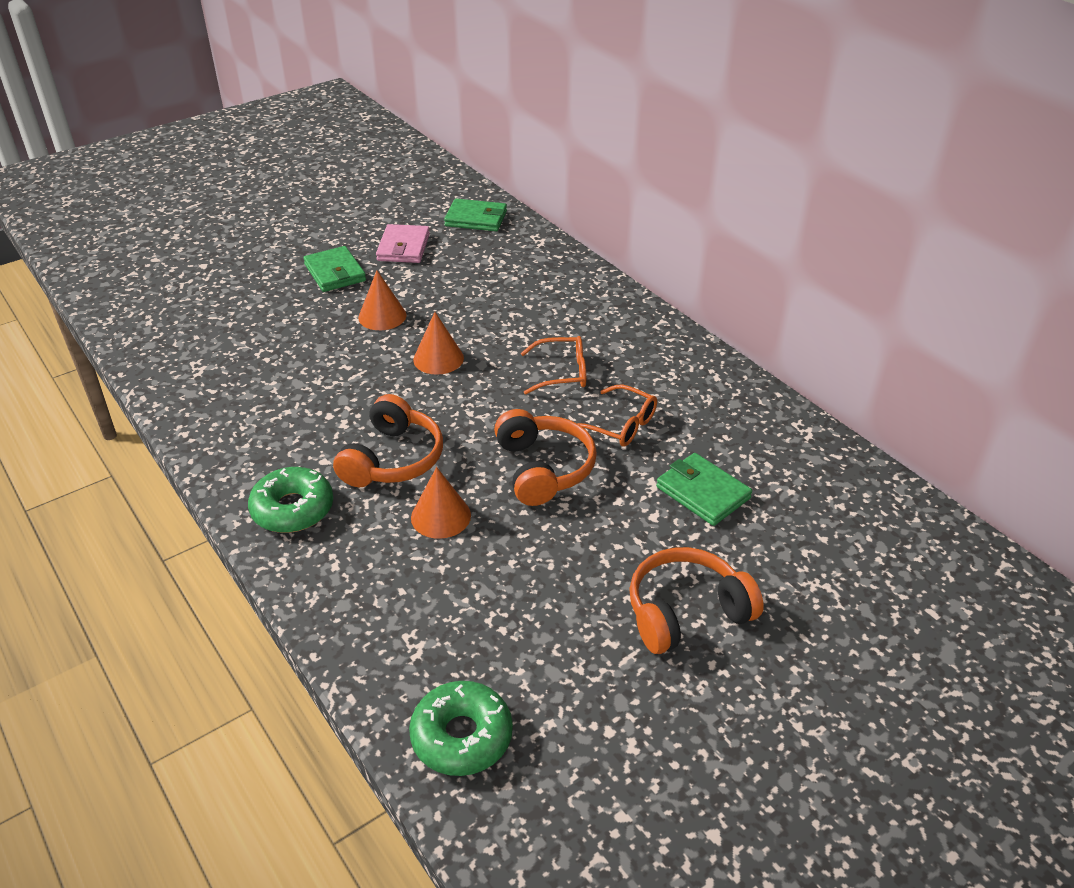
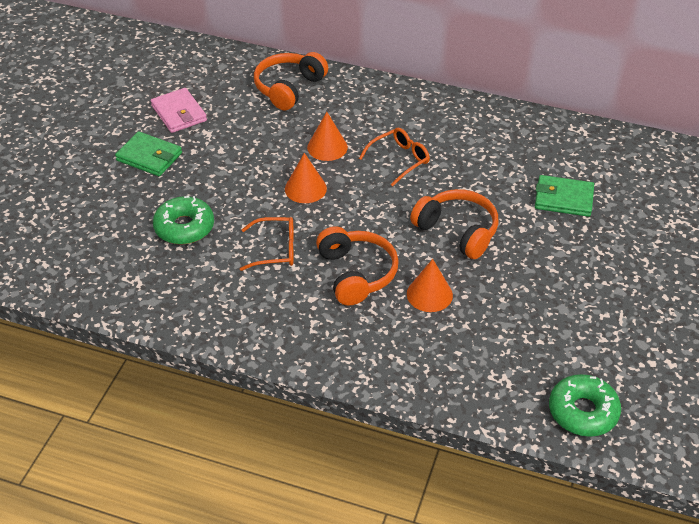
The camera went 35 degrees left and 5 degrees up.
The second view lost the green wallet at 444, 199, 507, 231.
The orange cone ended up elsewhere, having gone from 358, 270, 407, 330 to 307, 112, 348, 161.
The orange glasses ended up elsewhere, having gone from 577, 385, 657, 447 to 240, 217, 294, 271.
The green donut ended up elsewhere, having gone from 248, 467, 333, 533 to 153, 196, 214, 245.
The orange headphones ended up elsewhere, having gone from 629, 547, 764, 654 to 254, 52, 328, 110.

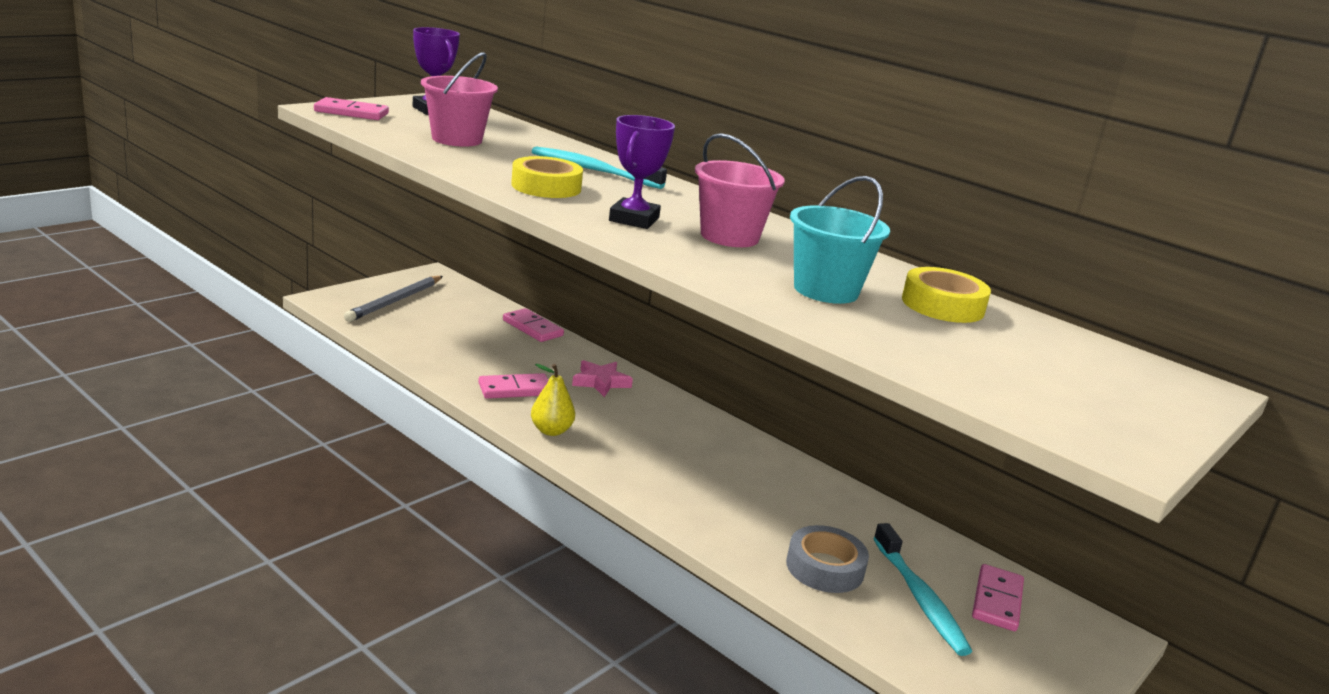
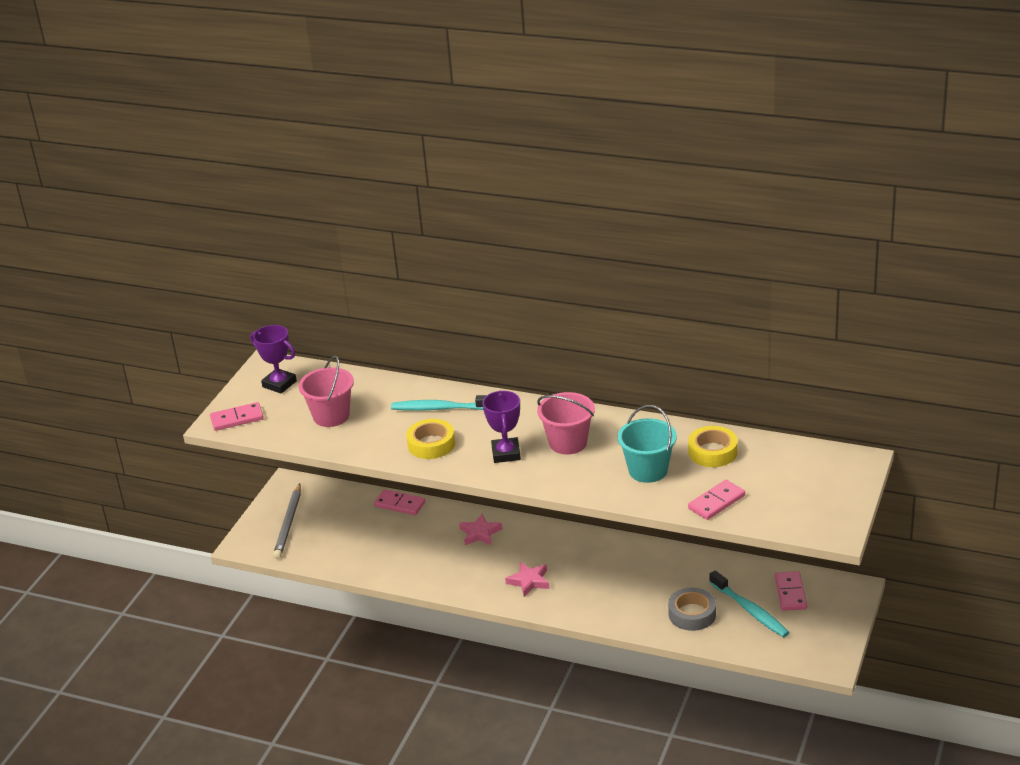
The camera went 15 degrees left and 10 degrees up.
The second view lost the yellow pear at 531, 363, 575, 436.
The pink domino ended up elsewhere, having gone from 478, 373, 549, 399 to 688, 480, 745, 520.
The second view gained the pink star at 505, 562, 550, 597.

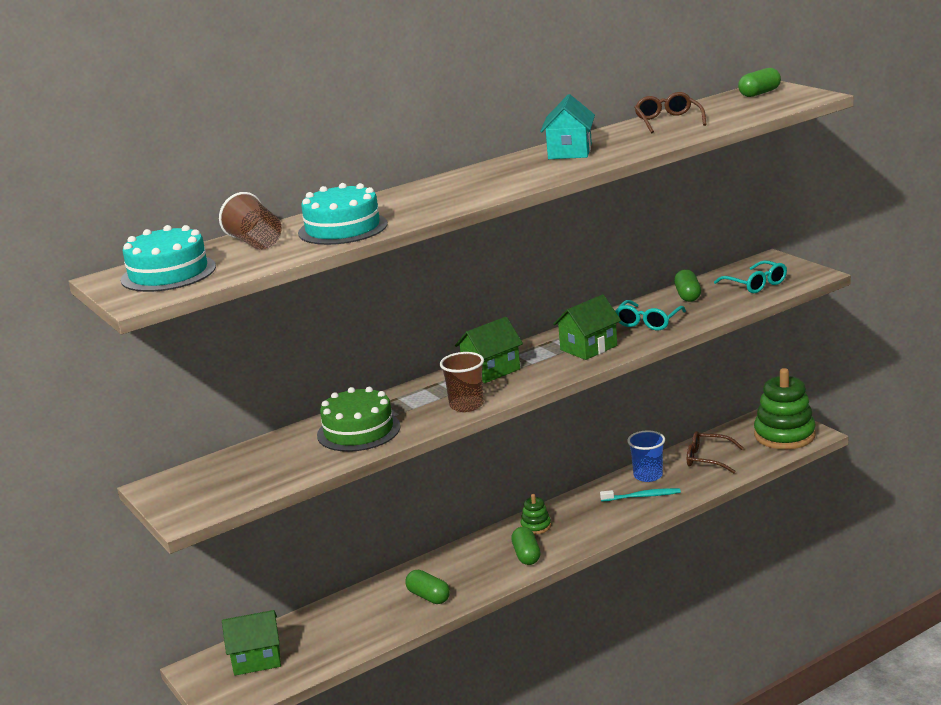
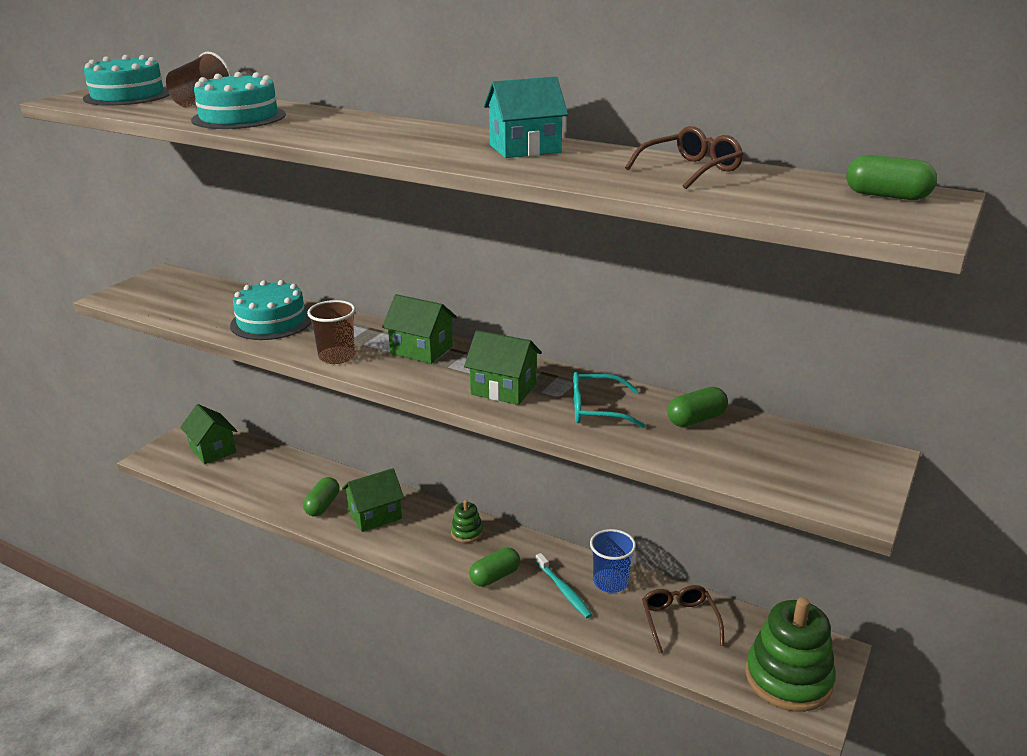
The camera went 60 degrees right and 5 degrees up.
The second view lost the turquoise glasses at 714, 260, 787, 293.
What was the green cake at 317, 387, 401, 452 turned into the turquoise cake at 230, 280, 311, 340.
The green capsule ended up elsewhere, having gone from 511, 527, 541, 565 to 469, 547, 520, 587.
The second view gained the green house at 342, 468, 404, 532.

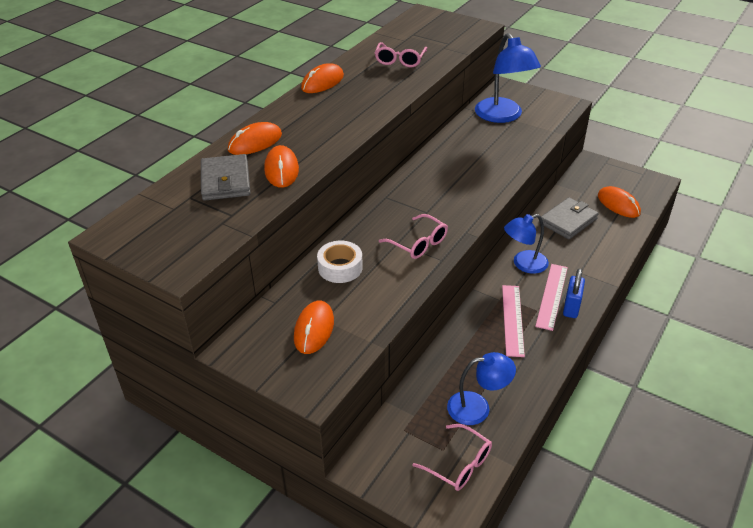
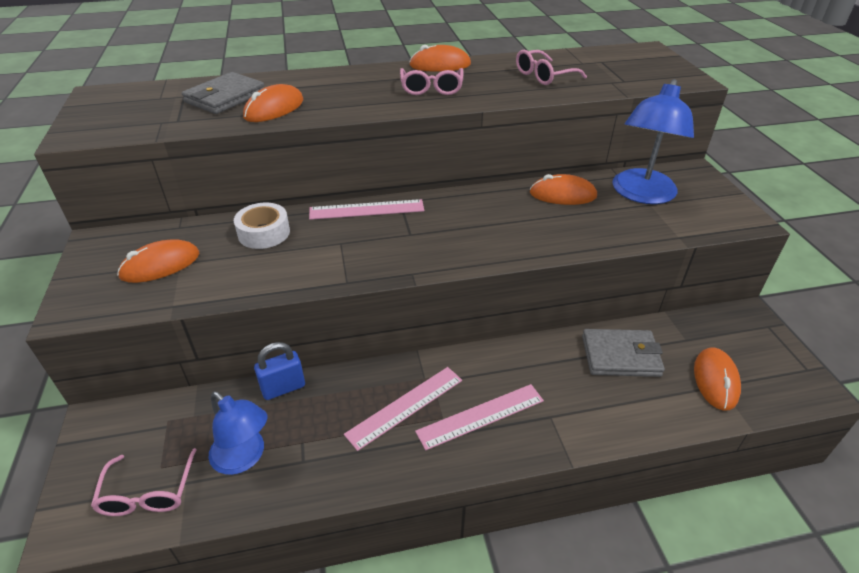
The camera went 45 degrees right and 0 degrees up.
The orange mouse ended up elsewhere, having gone from 228, 122, 282, 155 to 530, 174, 597, 205.
The pink glasses ended up elsewhere, having gone from 379, 214, 448, 259 to 400, 68, 463, 95.
The second view lost the blue lamp at 504, 214, 549, 274.
The blue padlock ended up elsewhere, having gone from 563, 269, 585, 318 to 254, 342, 305, 400.
The second view gained the pink ruler at 309, 199, 424, 220.

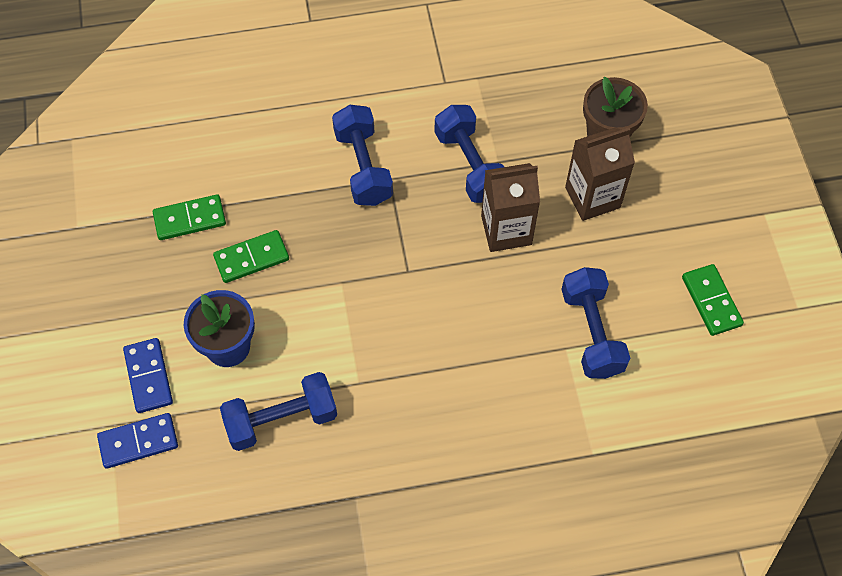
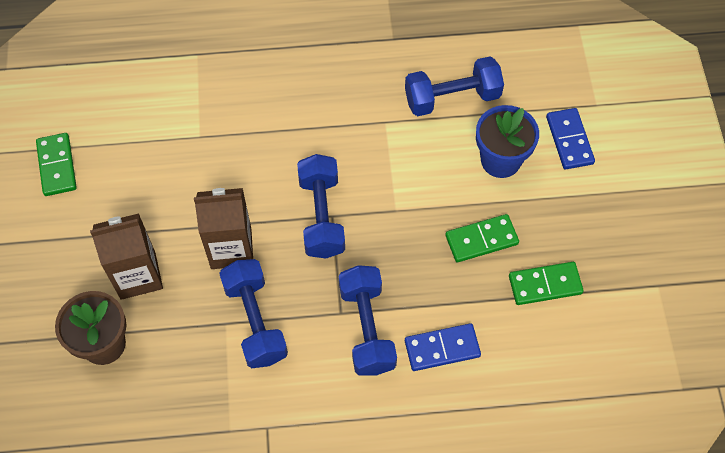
The camera went 175 degrees left and 0 degrees up.
The blue dumbbell ended up elsewhere, having gone from 561, 267, 630, 379 to 297, 154, 345, 259.
The blue domino ended up elsewhere, having gone from 97, 413, 178, 469 to 405, 323, 481, 371.

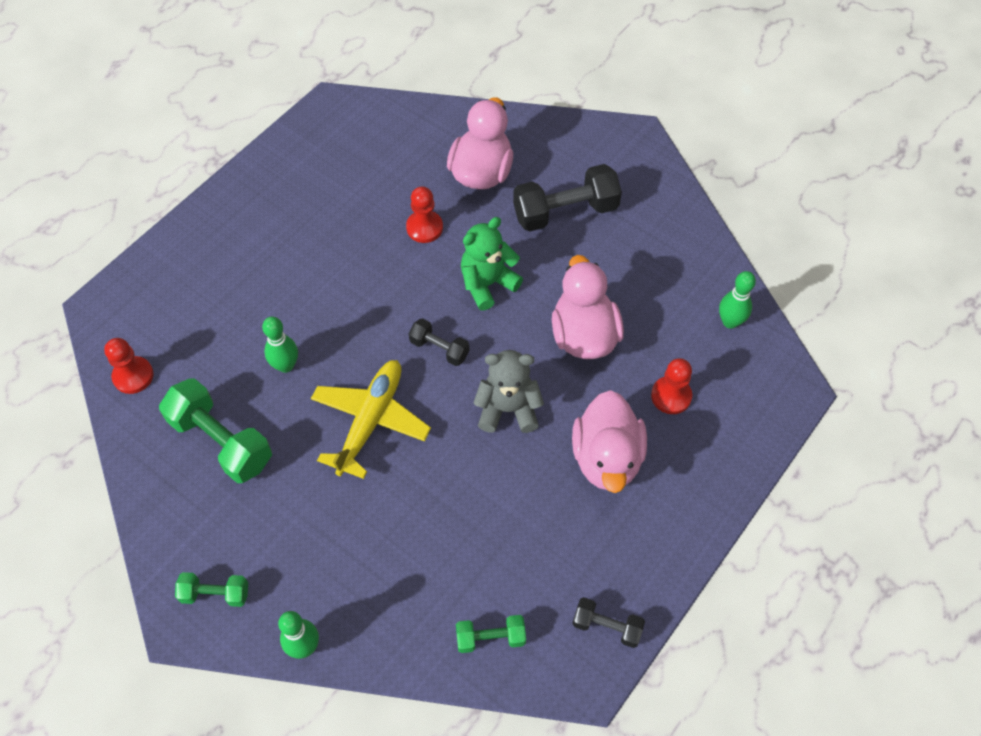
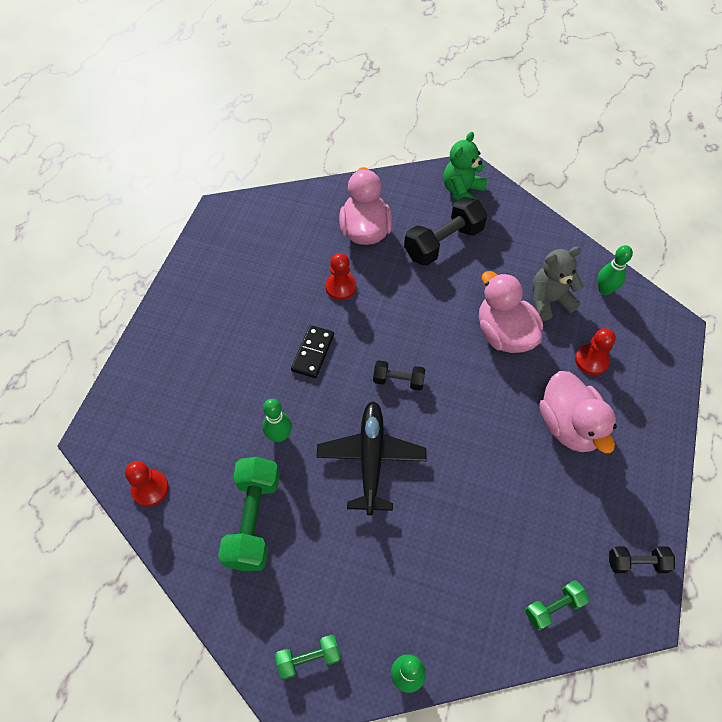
The camera went 20 degrees left and 0 degrees up.
The green teddy bear ended up elsewhere, having gone from 461, 217, 523, 311 to 443, 132, 487, 201.
The grey teddy bear ended up elsewhere, having gone from 473, 350, 544, 433 to 532, 247, 584, 321.
What was the yellow plane at 311, 360, 431, 479 turned into the black plane at 317, 401, 427, 515.
The green dumbbell at 159, 378, 272, 483 ended up facing another way, 75 degrees clockwise from before.
The second view gained the black domino at 291, 325, 334, 378.

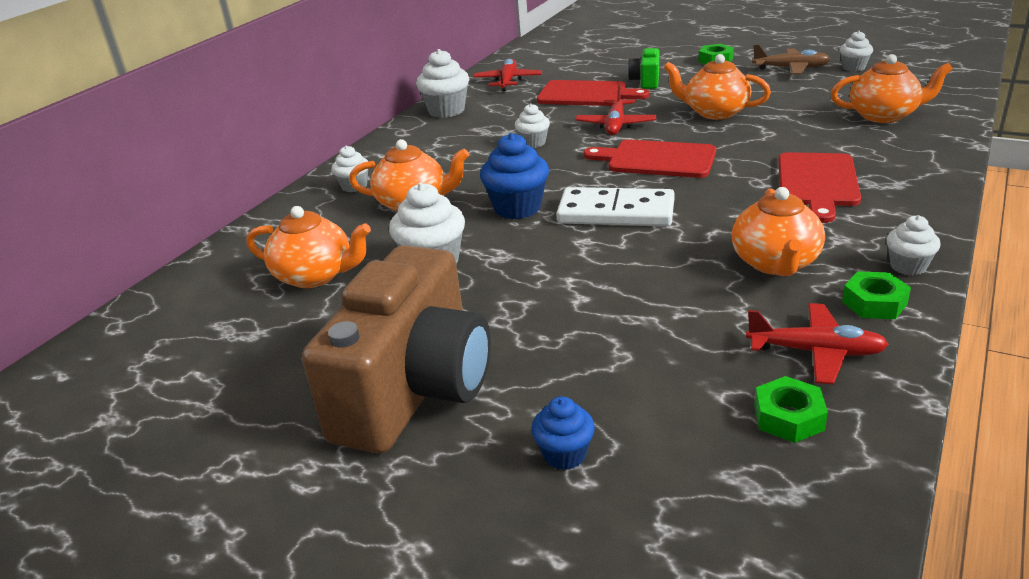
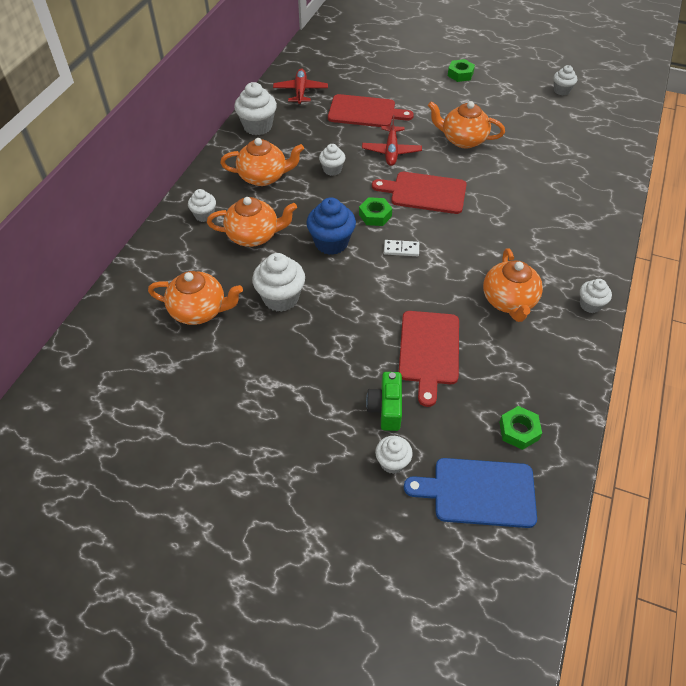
The camera went 10 degrees left and 20 degrees up.
The second view lost the brown plane at 752, 44, 830, 74.
The green camera ended up elsewhere, having gone from 628, 46, 659, 89 to 366, 372, 402, 431.
The orange teapot ended up elsewhere, having gone from 831, 54, 953, 123 to 220, 138, 304, 186.
The red cutting board ended up elsewhere, having gone from 778, 152, 861, 223 to 399, 311, 459, 407.
The size of the white domino at 556, 187, 675, 226 changed by a factor of 0.45.
The second view lost the brown camera at 302, 245, 491, 453.
The green nut ended up elsewhere, having gone from 842, 271, 911, 319 to 359, 197, 392, 226.
The second view lost the red plane at 746, 303, 889, 385.
What was the blue cupcake at 531, 396, 595, 470 turned into the white cupcake at 375, 436, 413, 474.
The second view gained the blue cutting board at 404, 458, 537, 528.

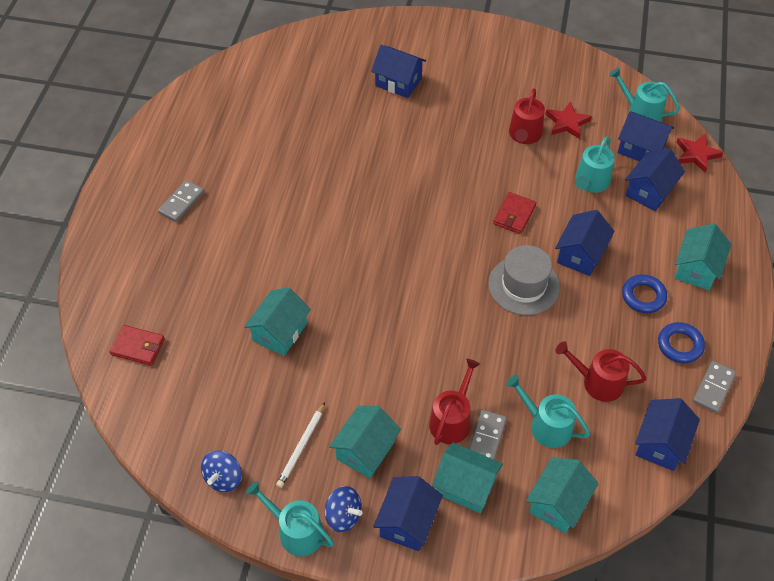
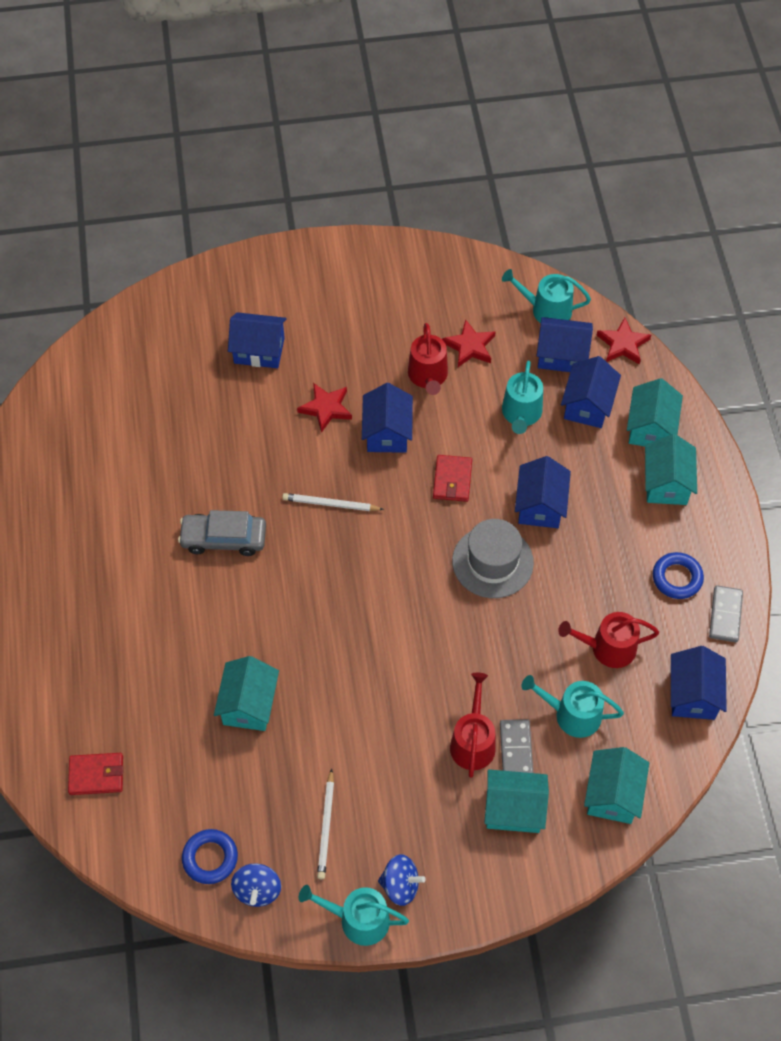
The camera went 20 degrees left and 5 degrees up.
The second view lost the grey domino at 158, 180, 204, 222.
The blue ring ended up elsewhere, having gone from 622, 274, 667, 313 to 182, 829, 238, 884.
The turquoise house ended up elsewhere, having gone from 329, 406, 401, 478 to 627, 378, 683, 446.
The blue house ended up elsewhere, having gone from 373, 476, 443, 551 to 362, 383, 413, 453.
The second view gained the red star at 297, 383, 352, 433.
The second view gained the white pencil at 282, 493, 384, 511.
The second view gained the grey car at 178, 510, 266, 556.

